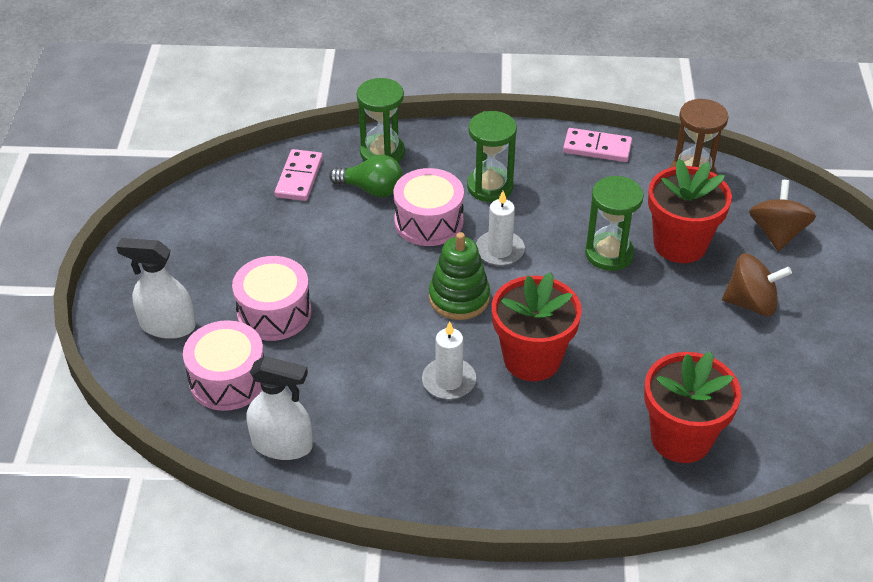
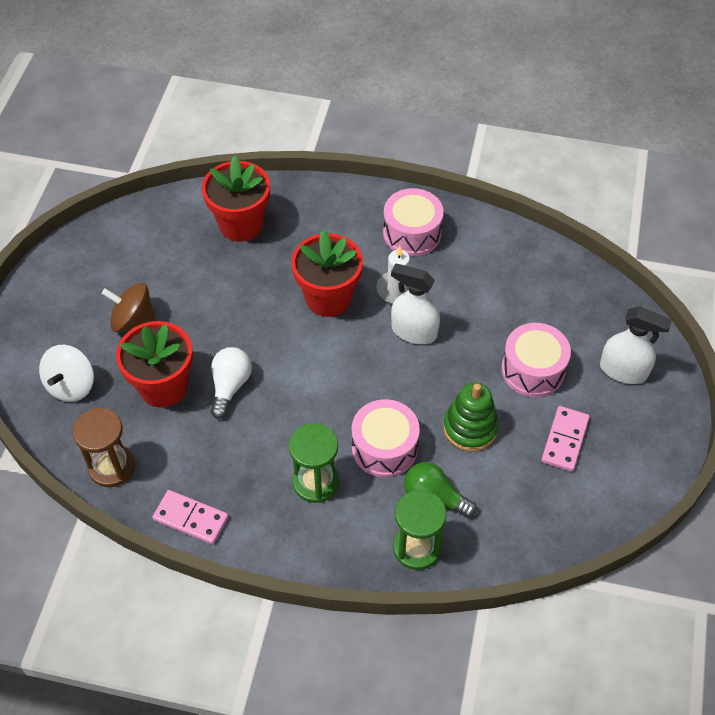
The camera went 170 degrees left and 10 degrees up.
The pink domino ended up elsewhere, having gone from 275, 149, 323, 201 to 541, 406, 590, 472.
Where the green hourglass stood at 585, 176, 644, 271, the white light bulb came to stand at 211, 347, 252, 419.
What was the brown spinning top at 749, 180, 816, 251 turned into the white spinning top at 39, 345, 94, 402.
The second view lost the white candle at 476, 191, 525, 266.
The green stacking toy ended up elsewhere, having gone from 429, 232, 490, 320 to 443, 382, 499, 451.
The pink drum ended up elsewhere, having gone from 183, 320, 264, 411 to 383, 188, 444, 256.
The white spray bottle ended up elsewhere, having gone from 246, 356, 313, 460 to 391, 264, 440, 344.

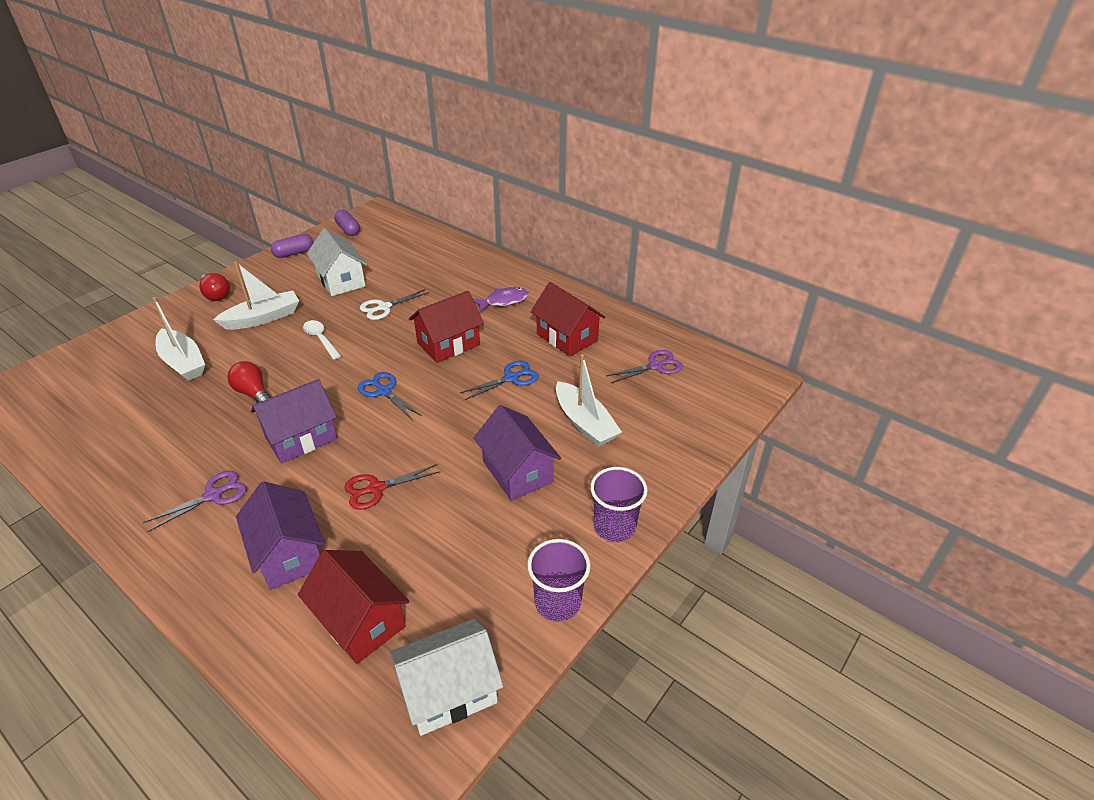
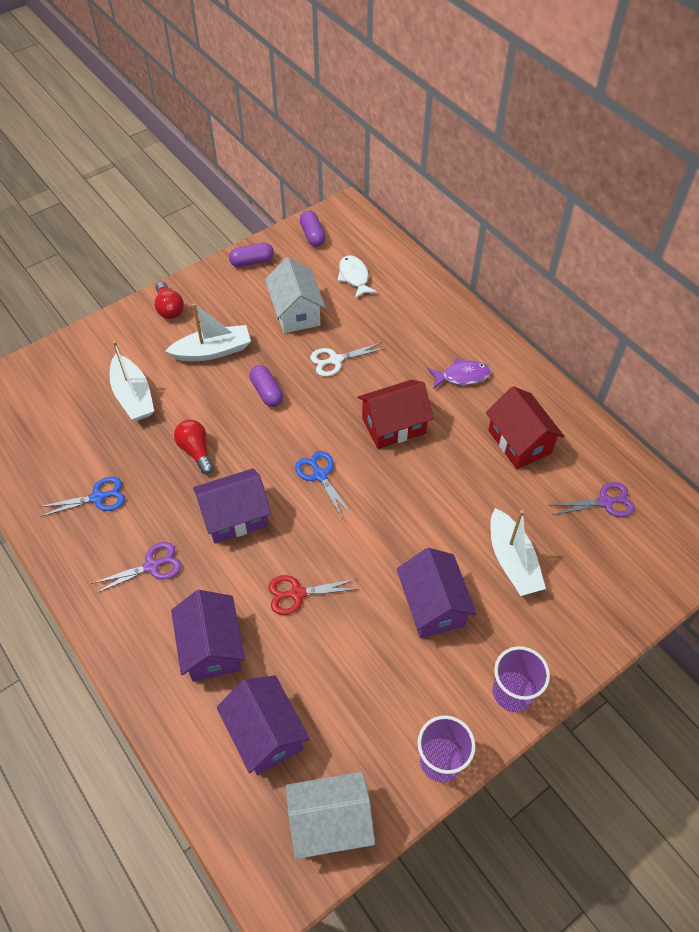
The camera went 15 degrees right and 15 degrees up.
Where the white spoon stood at 303, 320, 341, 359, the purple capsule came to stand at 250, 365, 283, 407.
The blue scissors ended up elsewhere, having gone from 460, 361, 539, 400 to 39, 477, 125, 517.
What was the red house at 298, 550, 410, 664 turned into the purple house at 217, 675, 310, 775.
The second view gained the white fish at 337, 255, 377, 299.

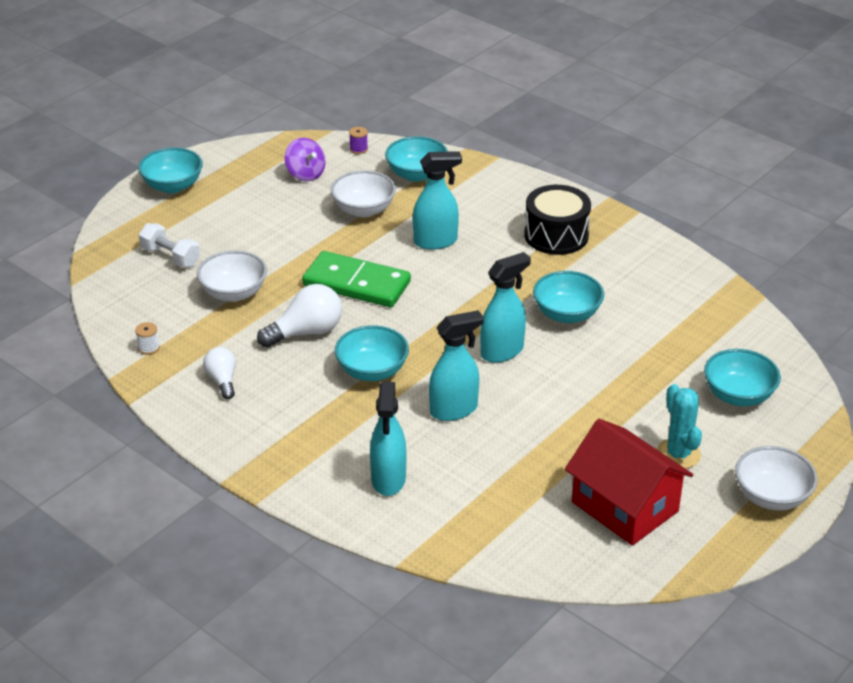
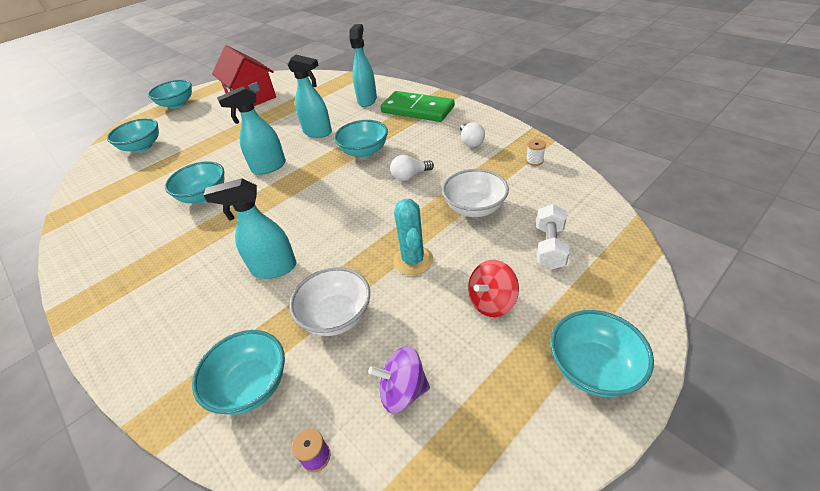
The camera went 170 degrees left and 5 degrees up.
The purple spinning top at 285, 138, 326, 181 ended up facing another way, 60 degrees counterclockwise from before.
The second view lost the black drum at 525, 185, 591, 255.
The white dumbbell at 139, 223, 200, 267 ended up facing another way, 60 degrees clockwise from before.
The green domino ended up elsewhere, having gone from 302, 251, 411, 307 to 380, 91, 455, 122.
The size of the white light bulb at 257, 284, 342, 348 changed by a factor of 0.63.
The turquoise spray bottle at 429, 310, 484, 421 ended up facing another way, 135 degrees counterclockwise from before.
The turquoise cactus ended up elsewhere, having gone from 657, 384, 702, 469 to 393, 199, 433, 275.
What was the white bowl at 735, 446, 818, 511 turned into the turquoise bowl at 148, 80, 192, 109.
The second view gained the red spinning top at 468, 260, 519, 317.

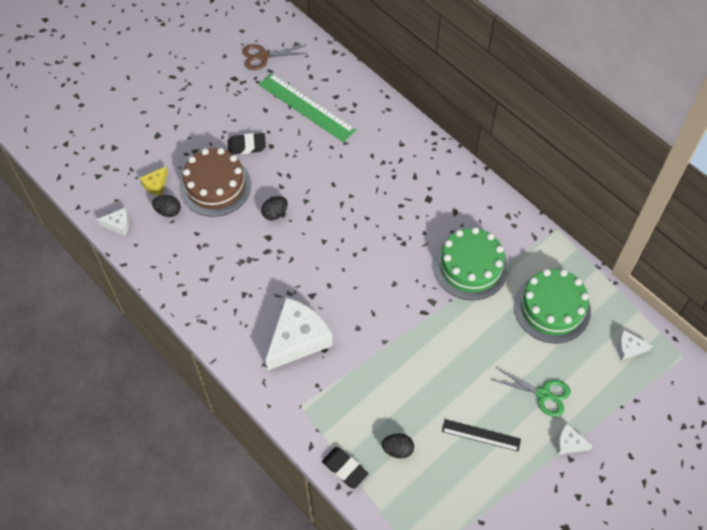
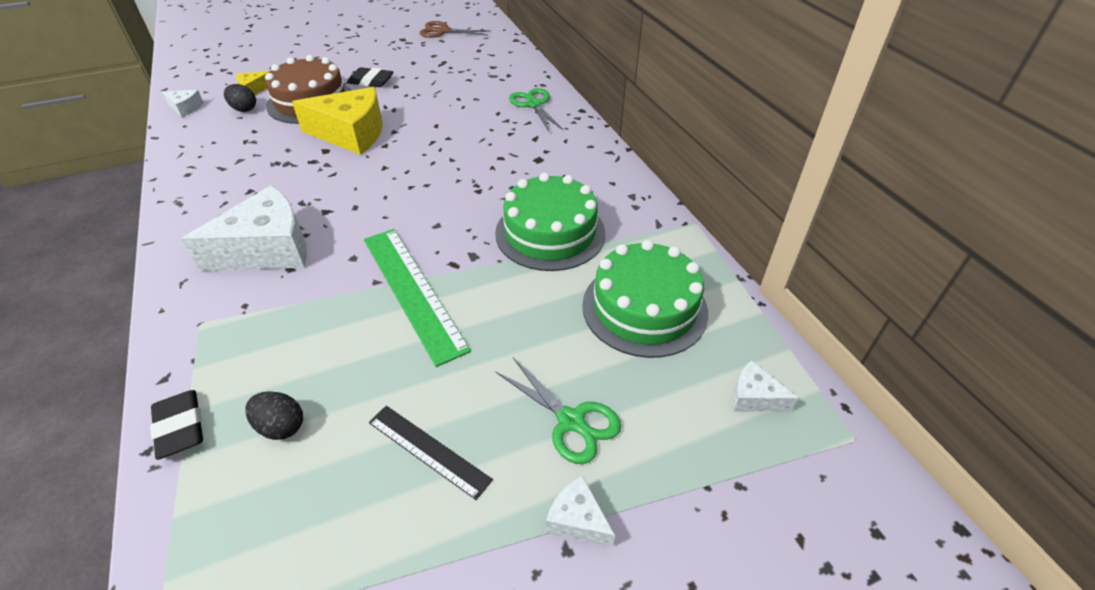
The camera went 20 degrees right and 15 degrees down.
The green ruler ended up elsewhere, having gone from 259, 73, 356, 142 to 364, 229, 471, 367.
Where the black egg stood at 261, 196, 288, 221, the yellow cheese came to stand at 292, 87, 383, 155.
The second view gained the green scissors at 509, 88, 563, 131.

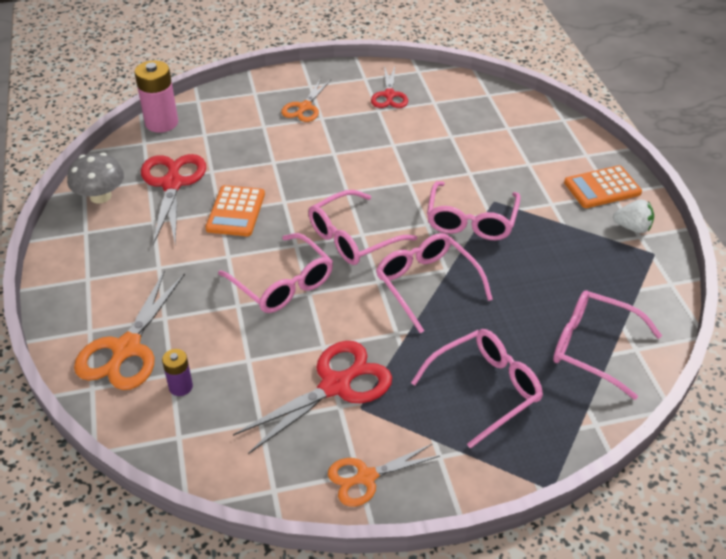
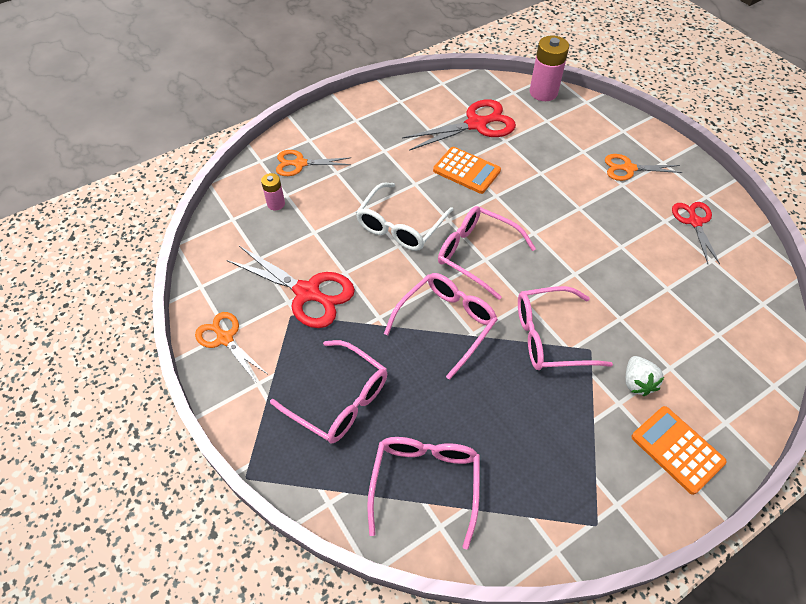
The camera went 70 degrees right and 10 degrees up.
The red scissors at 371, 66, 408, 108 ended up facing another way, 105 degrees clockwise from before.
The second view lost the grey mushroom at 67, 153, 124, 204.
The orange calculator at 205, 185, 265, 236 ended up facing another way, 135 degrees counterclockwise from before.
The white strawberry ended up elsewhere, having gone from 613, 199, 654, 233 to 625, 356, 664, 396.
What was the pink glasses at 218, 233, 333, 313 turned into the white glasses at 356, 183, 453, 251.
The size of the orange scissors at 74, 270, 185, 390 changed by a factor of 0.63.
What was the purple battery at 162, 349, 193, 396 turned into the pink battery at 261, 173, 285, 211.

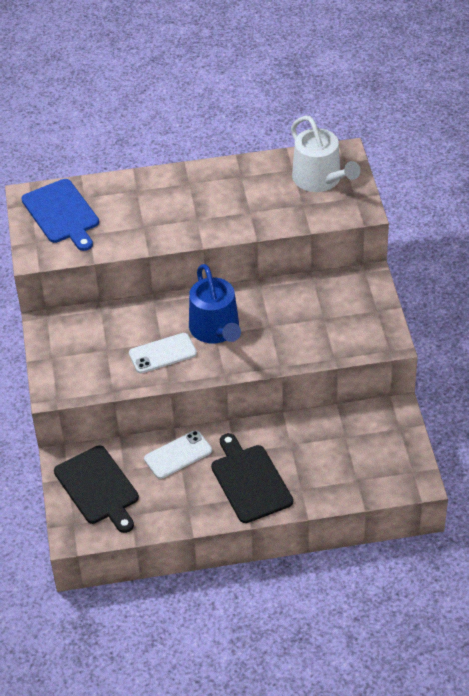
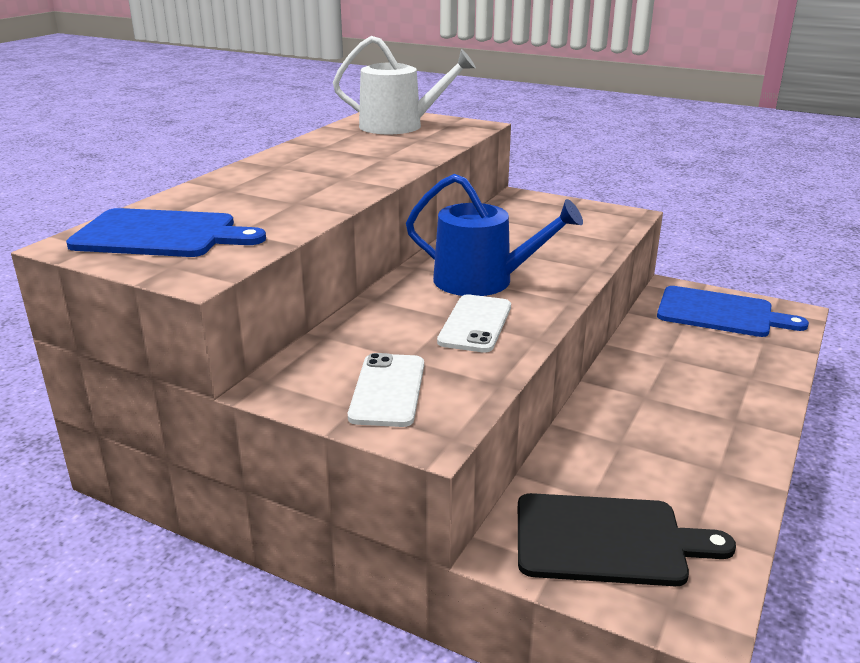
The camera went 55 degrees left and 20 degrees down.
The white phone ended up elsewhere, having gone from 144, 430, 212, 479 to 348, 353, 424, 427.
The second view lost the black cutting board at 211, 433, 293, 523.
The second view gained the blue cutting board at 657, 286, 809, 337.

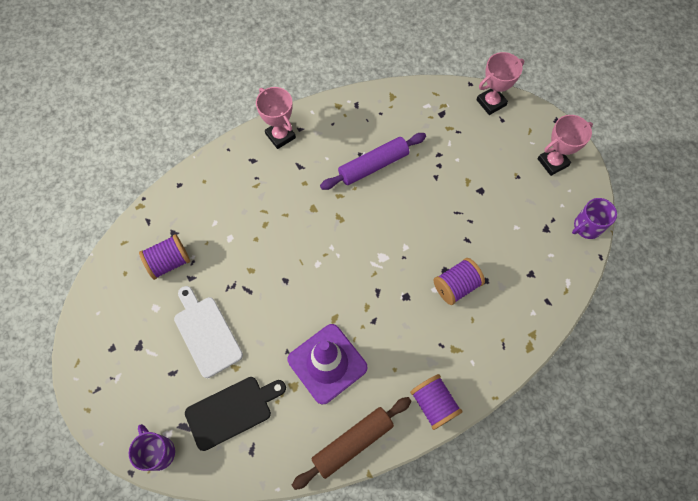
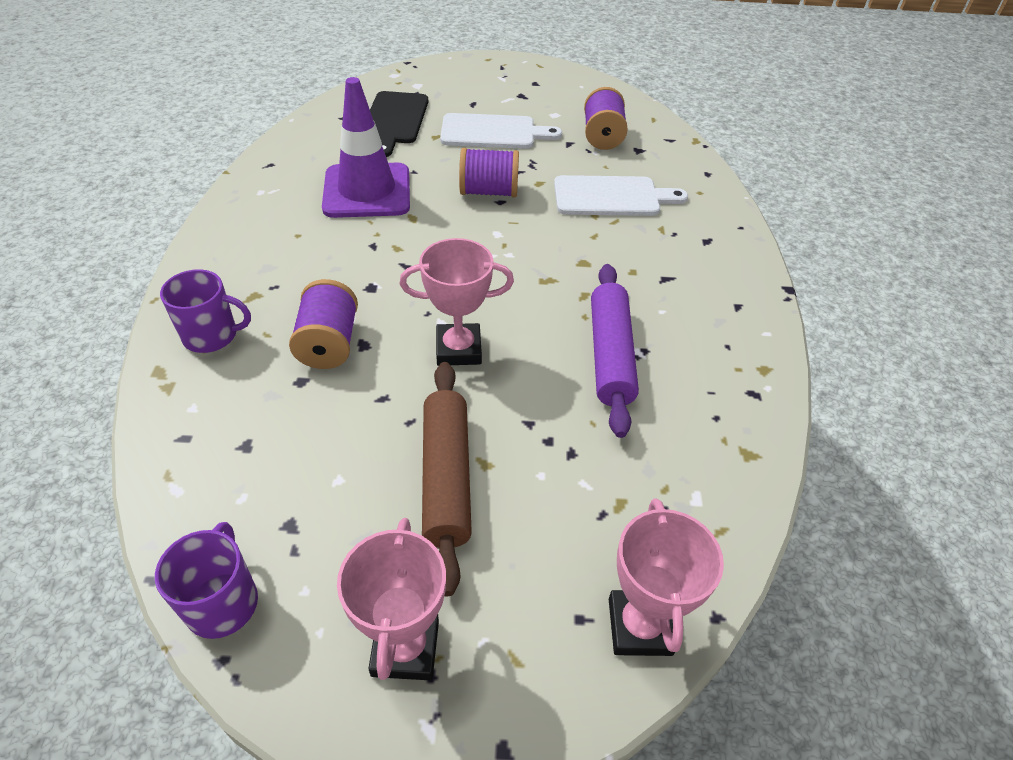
The camera went 120 degrees right and 20 degrees down.
The pink trophy ended up elsewhere, having gone from 256, 87, 296, 149 to 400, 238, 514, 366.
The purple spool ended up elsewhere, having gone from 410, 374, 462, 430 to 459, 148, 519, 197.
The brown rolling pin ended up elsewhere, having gone from 292, 397, 411, 490 to 422, 362, 472, 596.
The purple mug ended up elsewhere, having gone from 129, 424, 175, 471 to 160, 269, 251, 353.
The second view gained the white cutting board at 554, 175, 688, 216.

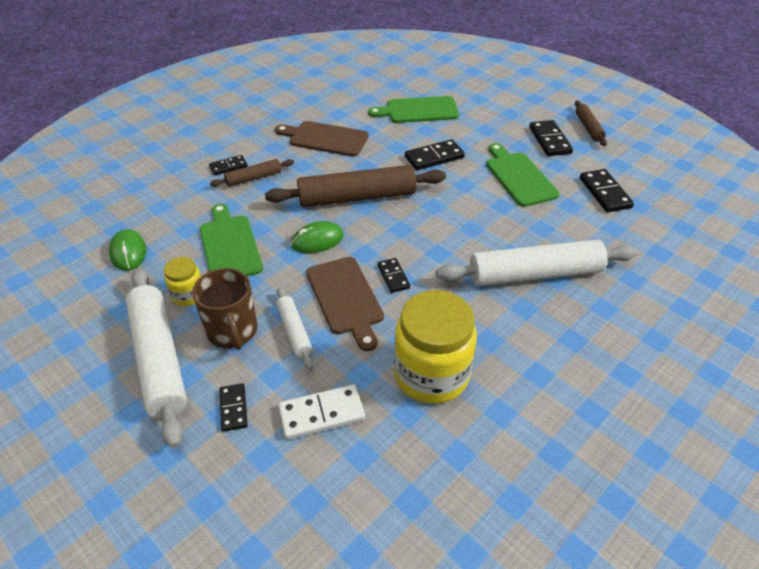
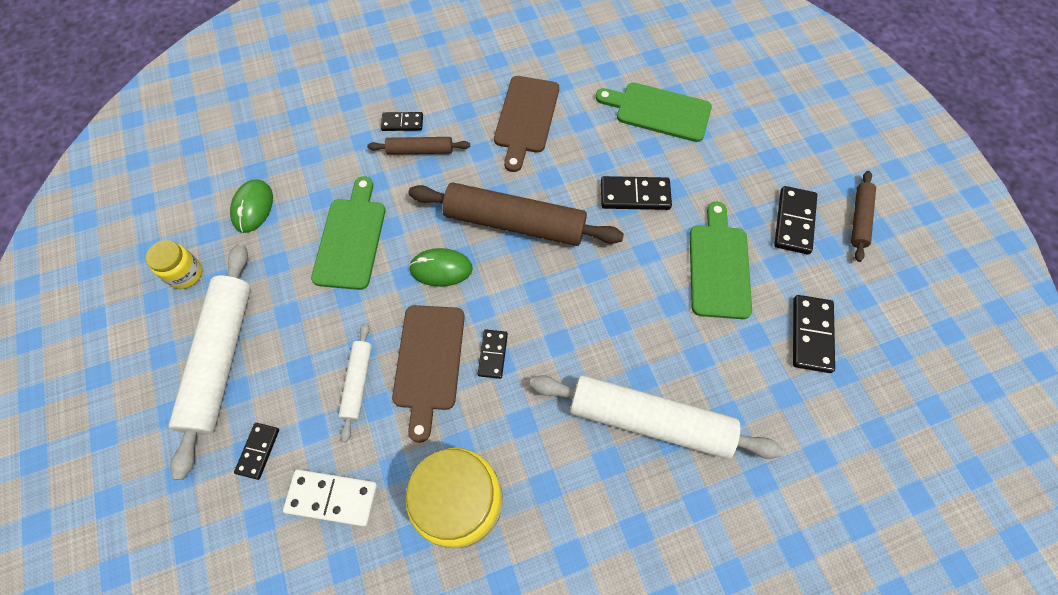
The camera went 25 degrees right and 20 degrees up.
The brown cutting board at 275, 121, 368, 157 ended up facing another way, 120 degrees counterclockwise from before.
The yellow jar ended up elsewhere, having gone from 164, 257, 201, 306 to 146, 240, 203, 289.
The second view lost the brown mug at 192, 268, 258, 350.

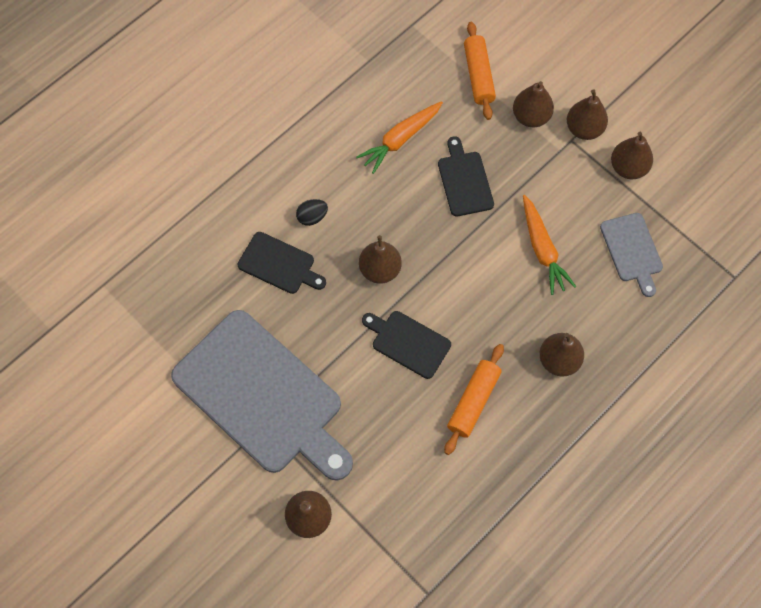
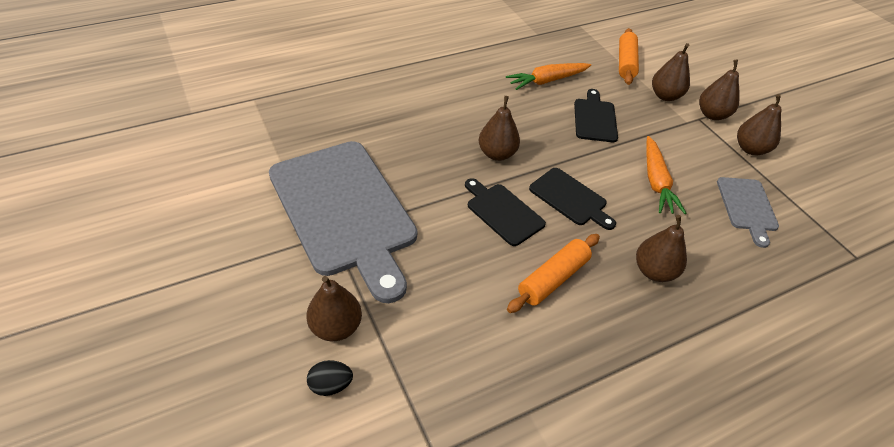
The camera went 15 degrees right and 20 degrees down.
The black egg ended up elsewhere, having gone from 296, 199, 328, 226 to 307, 360, 353, 396.
The black cutting board ended up elsewhere, having gone from 238, 232, 326, 294 to 529, 168, 616, 230.

